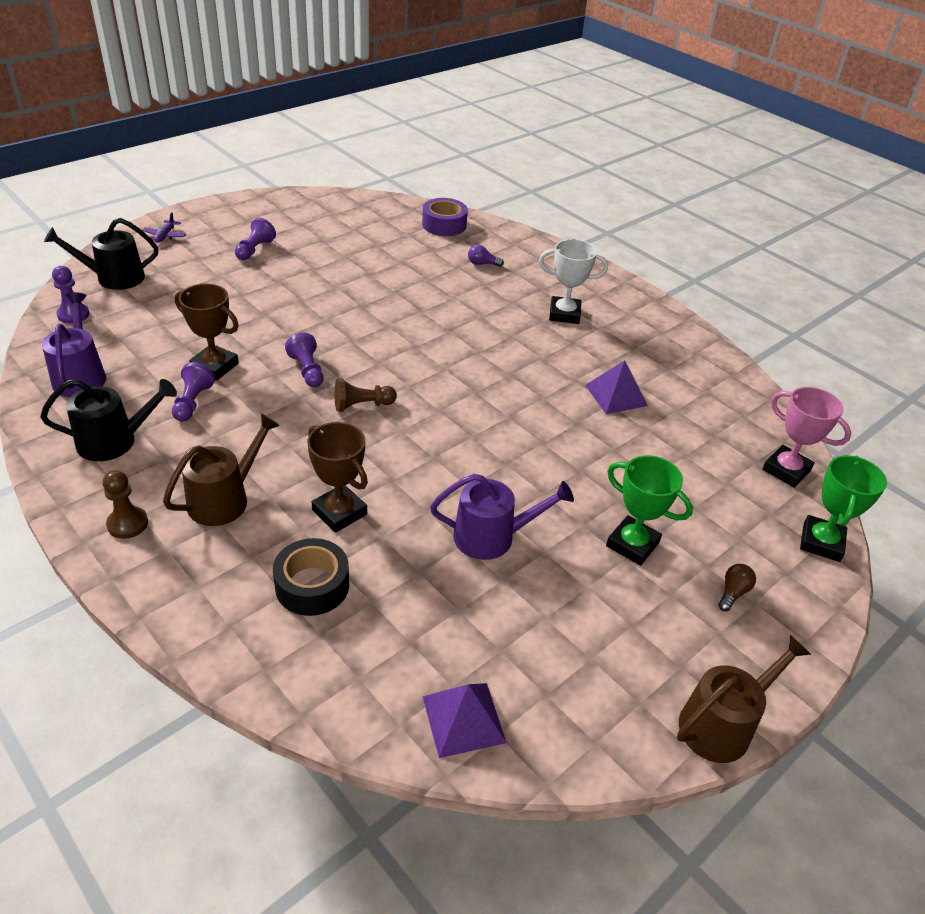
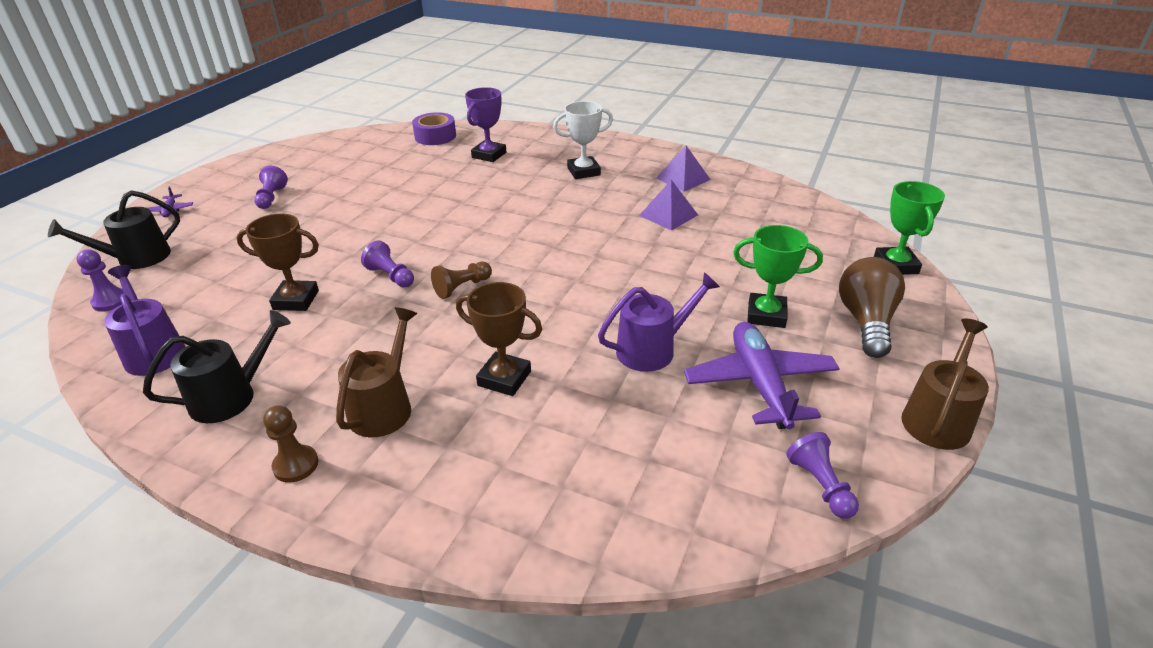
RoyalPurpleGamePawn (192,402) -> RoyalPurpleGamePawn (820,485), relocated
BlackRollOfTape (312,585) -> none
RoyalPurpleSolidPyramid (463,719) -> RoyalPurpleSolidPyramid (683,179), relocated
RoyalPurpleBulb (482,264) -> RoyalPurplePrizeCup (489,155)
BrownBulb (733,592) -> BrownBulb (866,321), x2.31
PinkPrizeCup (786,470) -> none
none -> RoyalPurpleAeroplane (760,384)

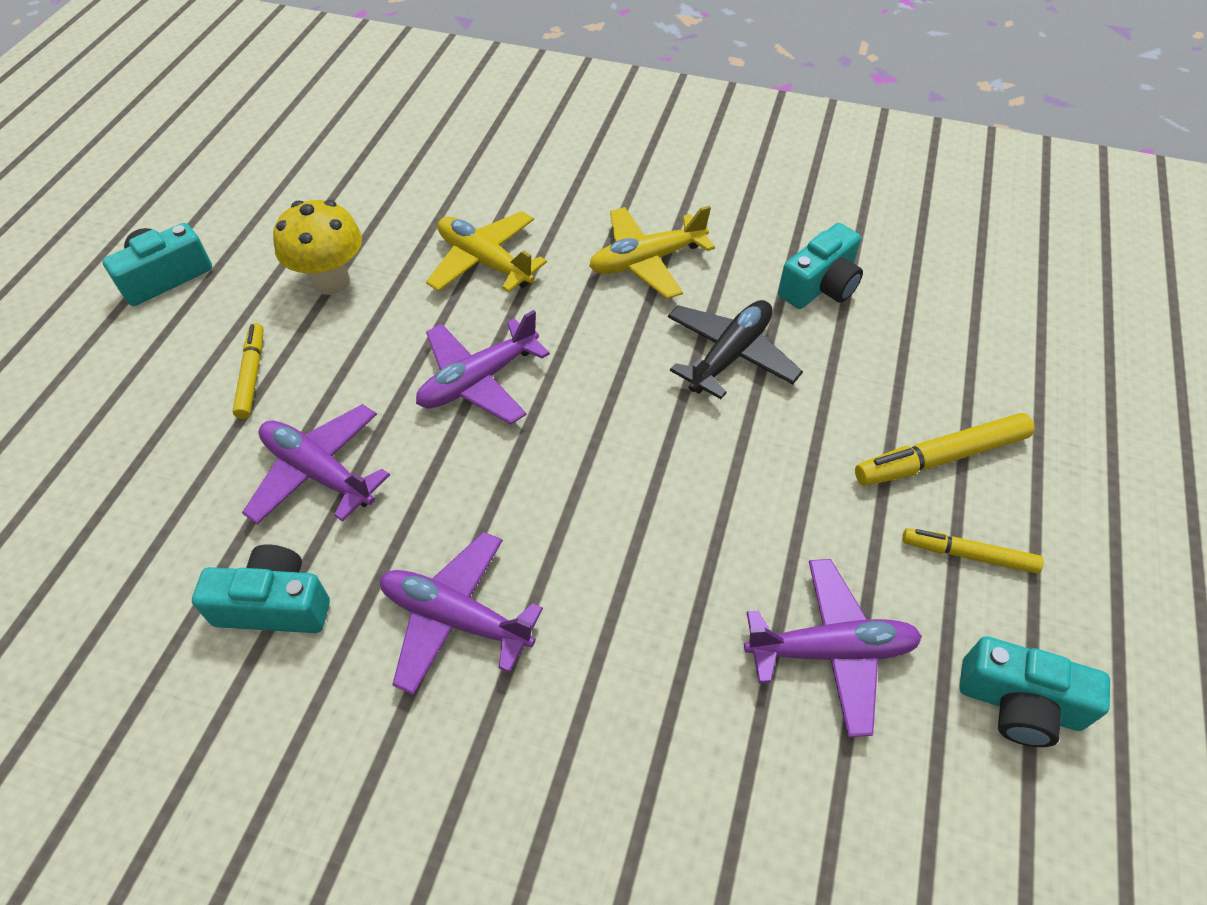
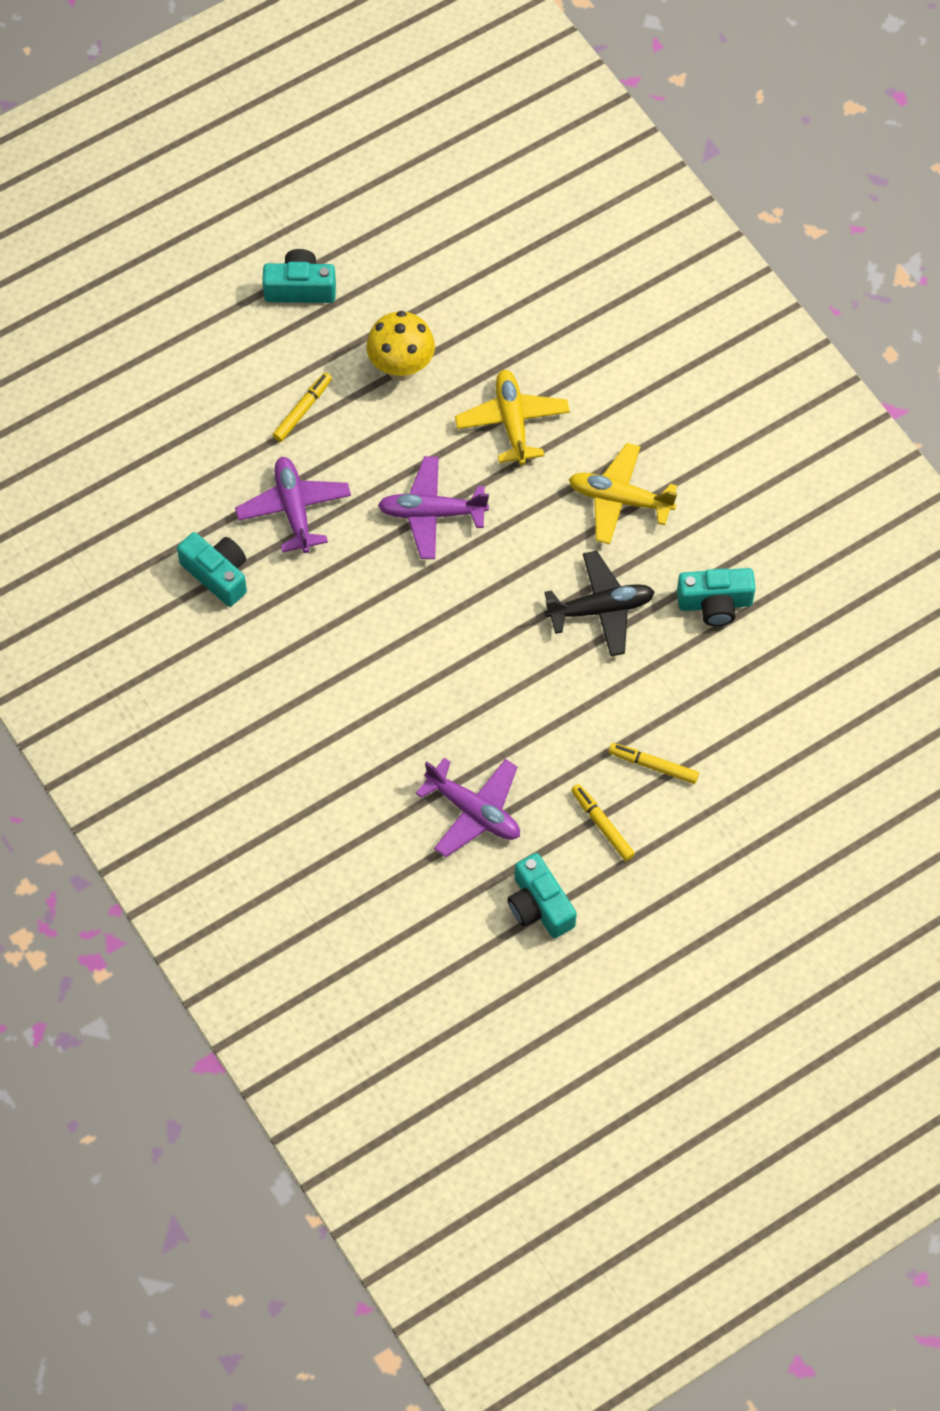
RoyalPurpleAeroplane (456,618) -> none
GoldenFeltPen (940,458) -> GoldenFeltPen (653,765), x0.65

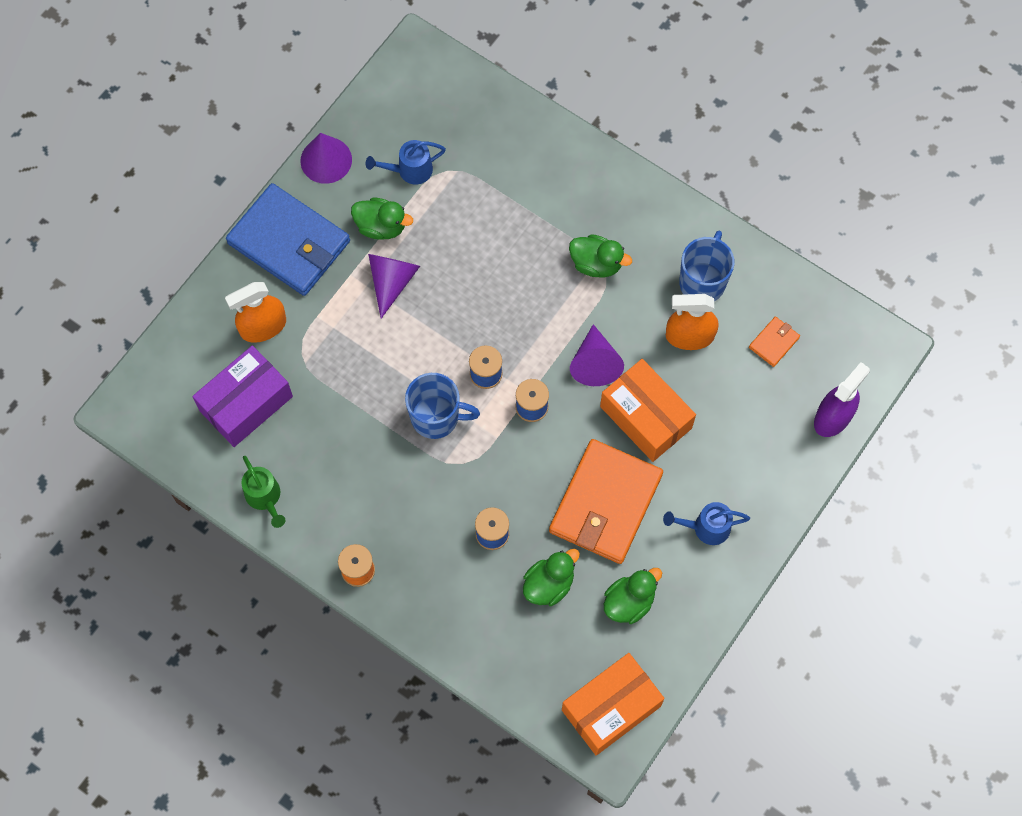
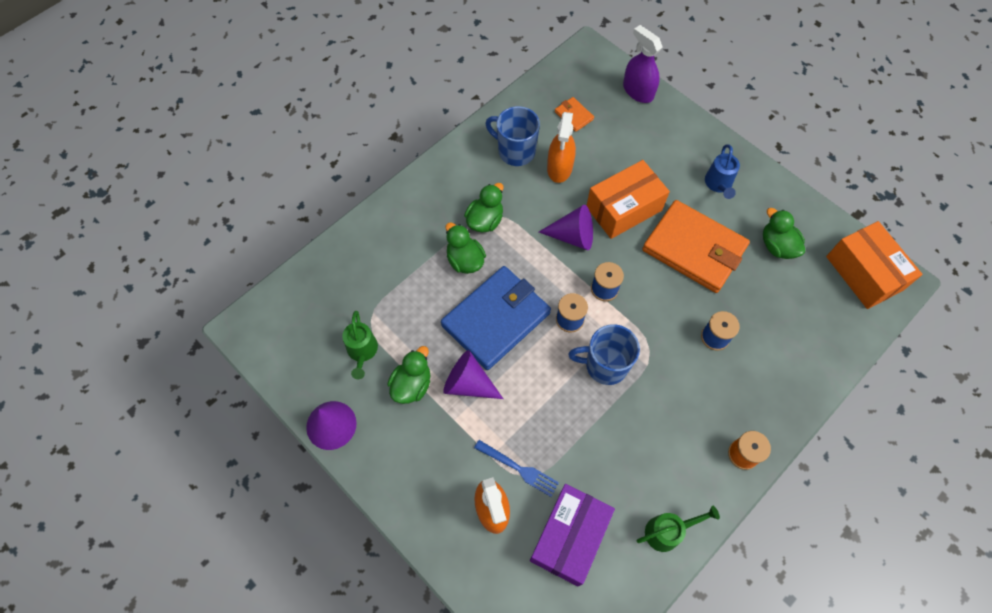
RoyalPurplePackage (246,403) -> RoyalPurplePackage (569,537), 60 degrees clockwise
BlueCardWallet (289,242) -> BlueCardWallet (496,319), relocated
BlueWateringCan (409,170) -> GreenWateringCan (362,352)
BlueCoffeeMug (436,417) -> BlueCoffeeMug (605,365), 105 degrees counterclockwise
GreenDuck (549,584) -> GreenDuck (465,260), relocated
none -> BlueTableFork (519,469)

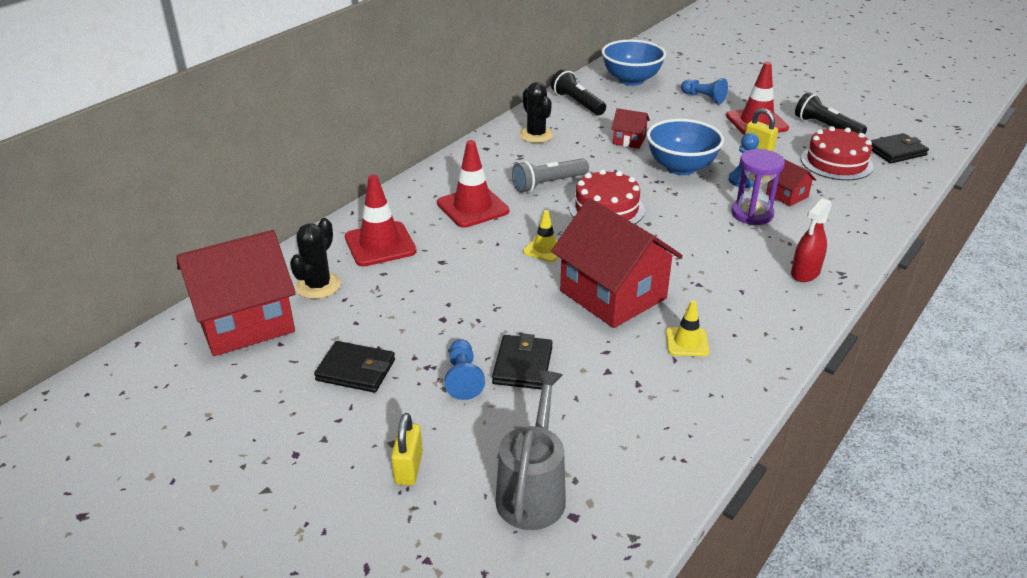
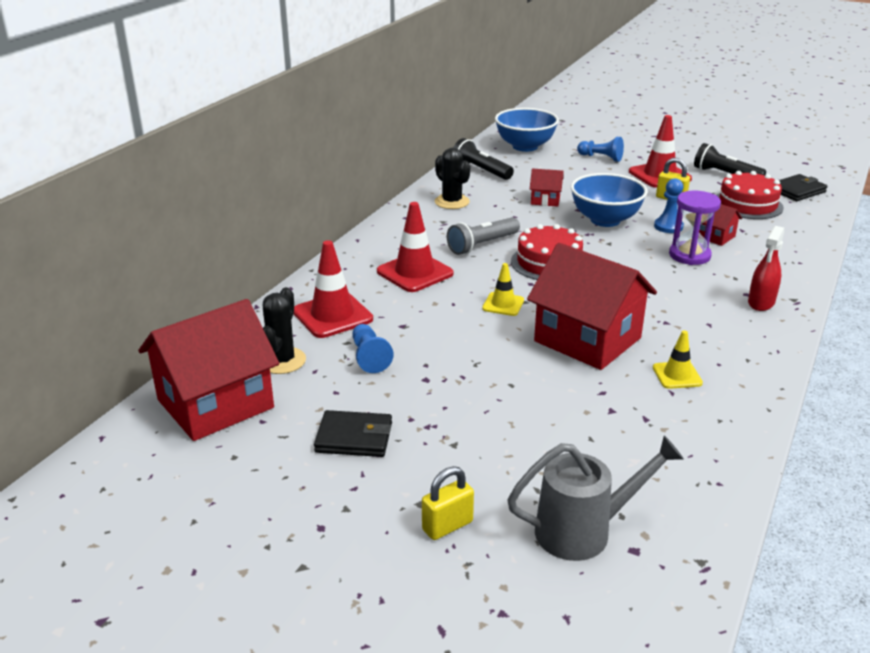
GoldenPadlock (408,468) -> GoldenPadlock (447,526), 60 degrees clockwise
BlueGamePawn (463,378) -> BlueGamePawn (369,357), relocated
BlackCardWallet (523,365) -> none
AshGreyWateringCan (533,491) -> AshGreyWateringCan (584,531), 75 degrees clockwise

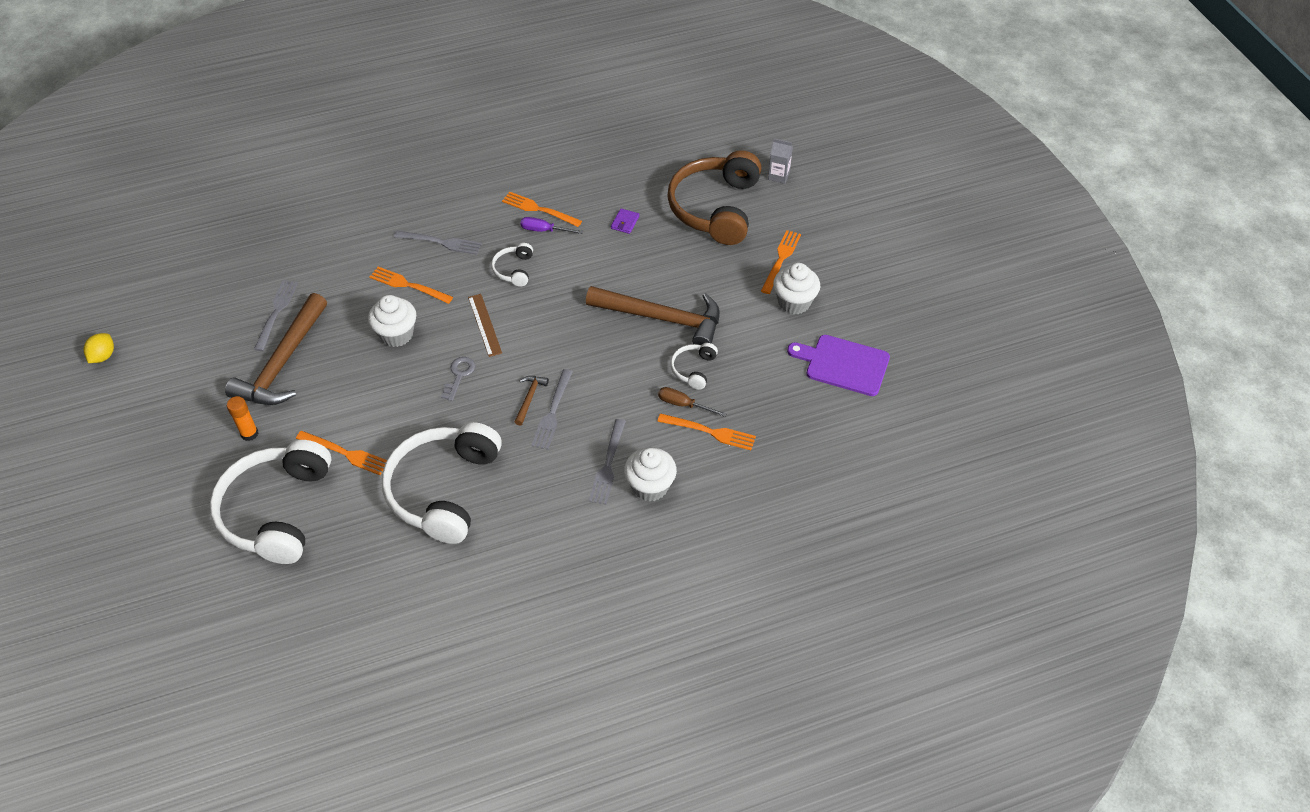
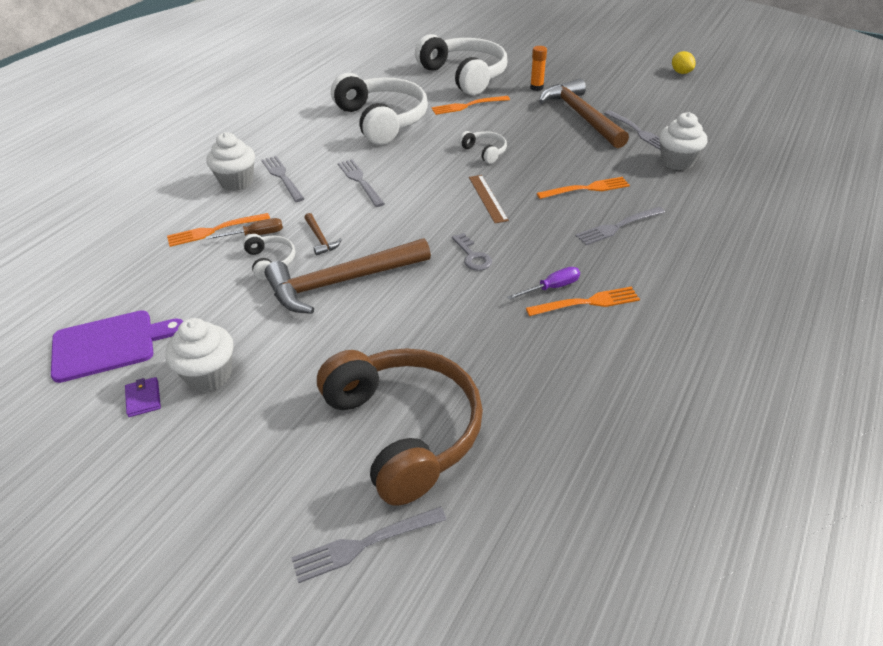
SnowWhiteFairyCake (396,334) -> SnowWhiteFairyCake (677,162), relocated
AshGreyKey (459,376) -> AshGreyKey (472,256), relocated
BrownStraightedge (484,325) -> BrownStraightedge (488,198), 45 degrees clockwise
SnowWhiteHeadphones (514,270) -> SnowWhiteHeadphones (485,152), relocated
BrownClawHammer (529,398) -> BrownClawHammer (320,239), relocated
RoyalPurpleCardWallet (625,222) -> RoyalPurpleCardWallet (143,399), relocated
OrangeTableFork (781,259) -> none
AshGreyJuiceCarton (778,176) -> AshGreyTableFork (363,545)

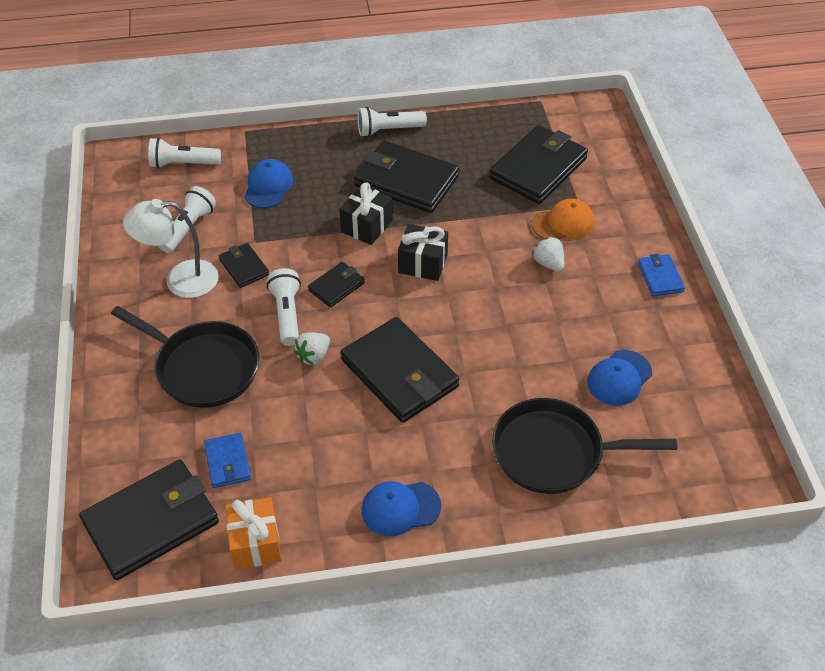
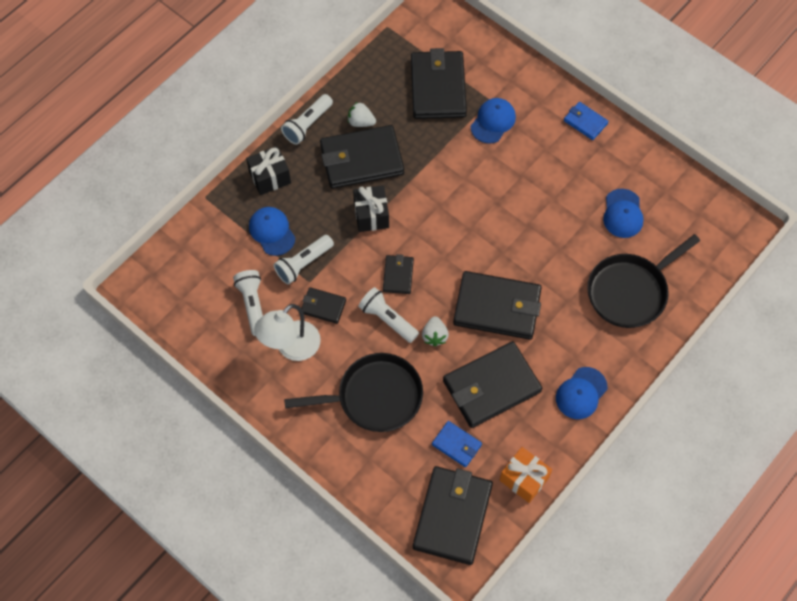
SnowWhitePocketTorch (183,164) -> SnowWhitePocketTorch (303,264), relocated
BlackWrappedGift (423,264) -> BlackWrappedGift (270,177), relocated
OrangeBaseballCap (563,223) -> BlueBaseballCap (493,121)
SnowWhiteToyStrawberry (548,263) -> SnowWhiteToyStrawberry (361,122), relocated
none -> BlackCardWallet (491,386)

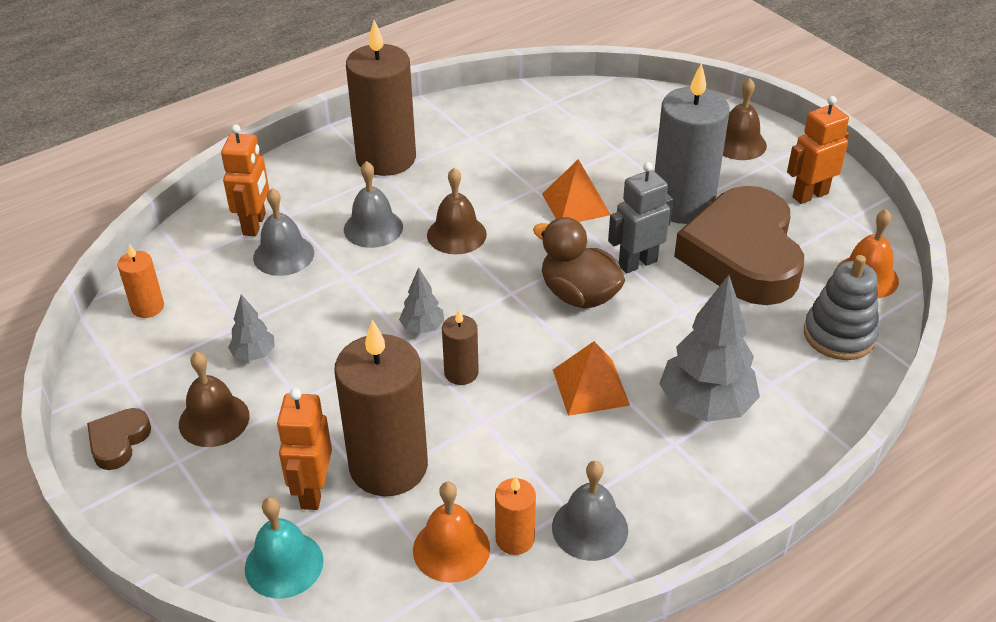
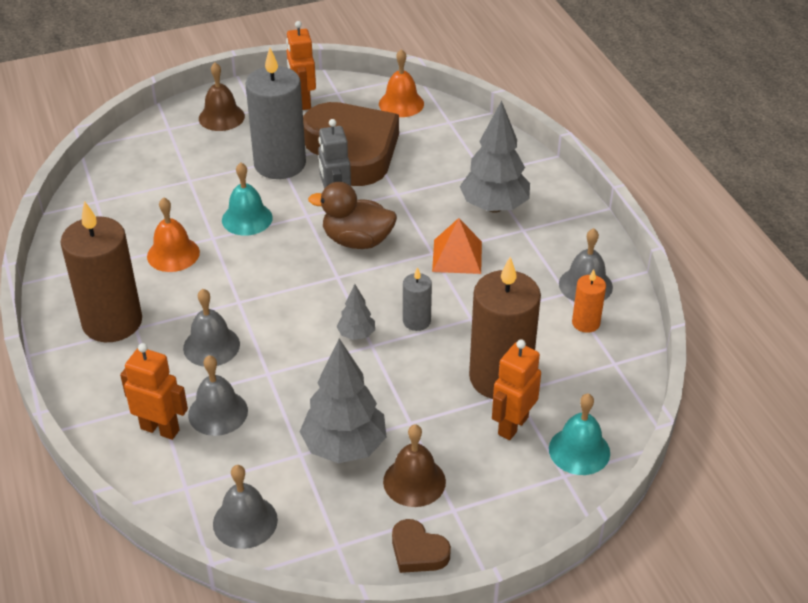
OrangePillarCandle (148,307) -> AshGreyBell (245,521)
AshGreyTree (254,354) -> AshGreyTree (344,447), x2.02
OrangeRobot (312,491) -> OrangeRobot (512,425), 105 degrees clockwise
OrangeBell (451,549) -> OrangeBell (173,254), relocated
BrownBell (456,234) -> none
BrownPillarCandle (461,373) -> AshGreyPillarCandle (416,321)
BrownDuck (579,295) -> BrownDuck (357,241), 45 degrees clockwise
OrangeSolidPyramid (576,204) -> TealBell (247,218)
BrownHeart (743,255) -> BrownHeart (352,150), 135 degrees counterclockwise
AshGreyRingStacker (839,335) -> none

